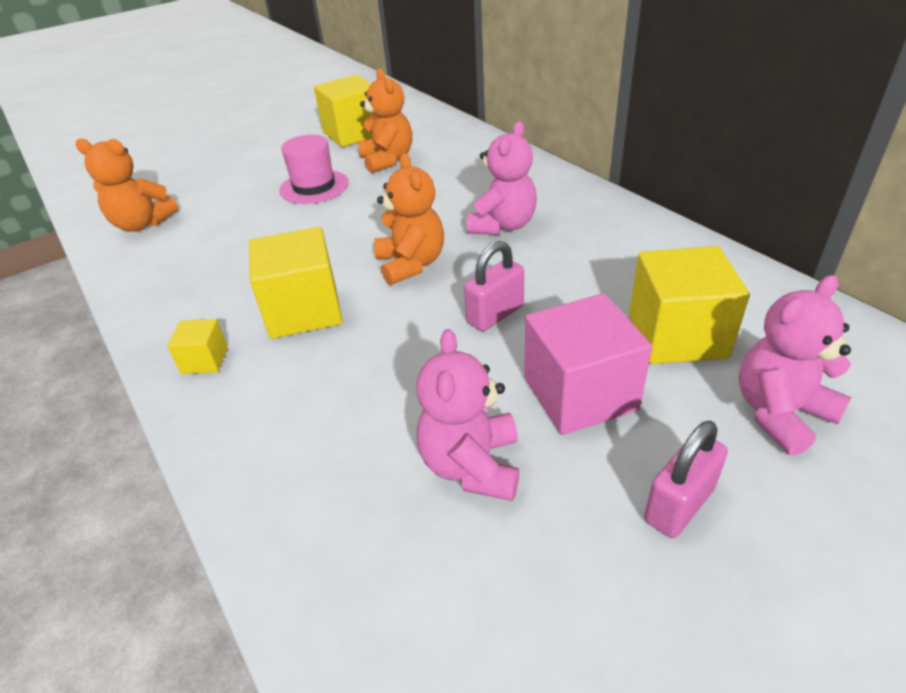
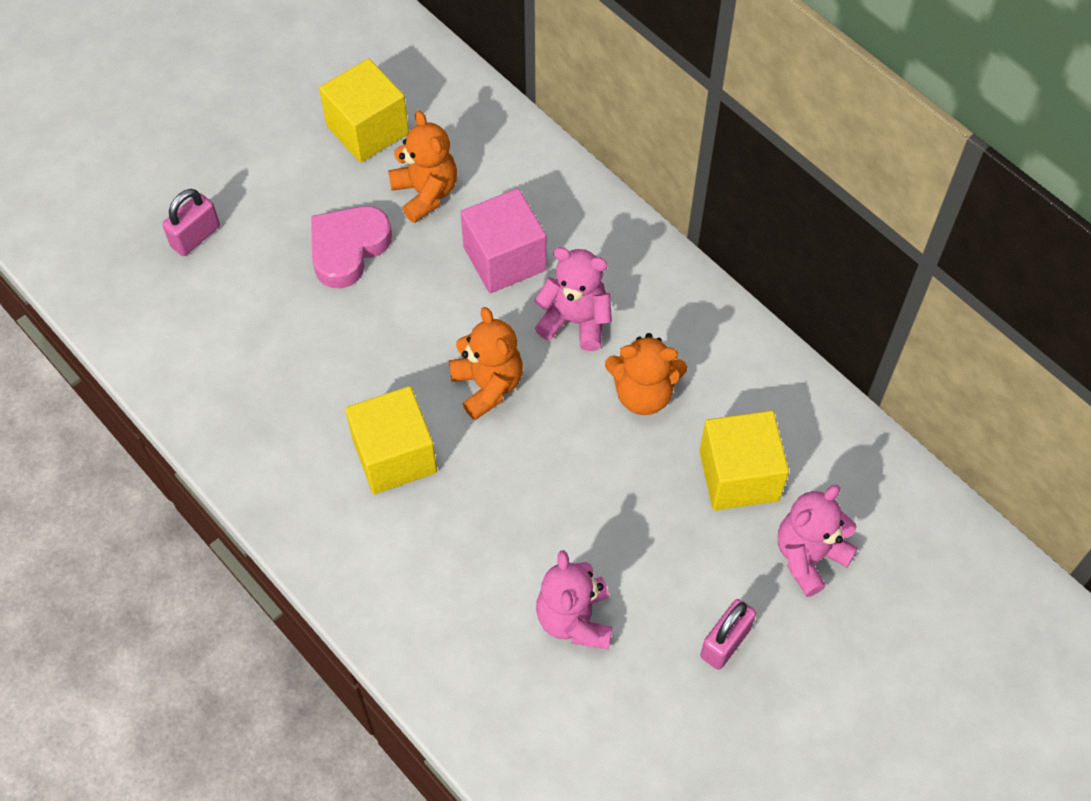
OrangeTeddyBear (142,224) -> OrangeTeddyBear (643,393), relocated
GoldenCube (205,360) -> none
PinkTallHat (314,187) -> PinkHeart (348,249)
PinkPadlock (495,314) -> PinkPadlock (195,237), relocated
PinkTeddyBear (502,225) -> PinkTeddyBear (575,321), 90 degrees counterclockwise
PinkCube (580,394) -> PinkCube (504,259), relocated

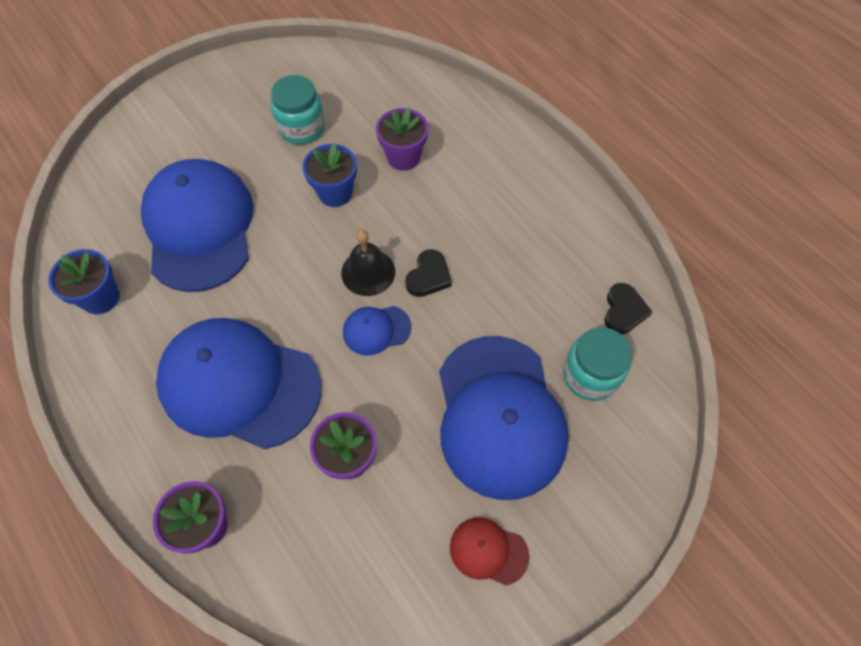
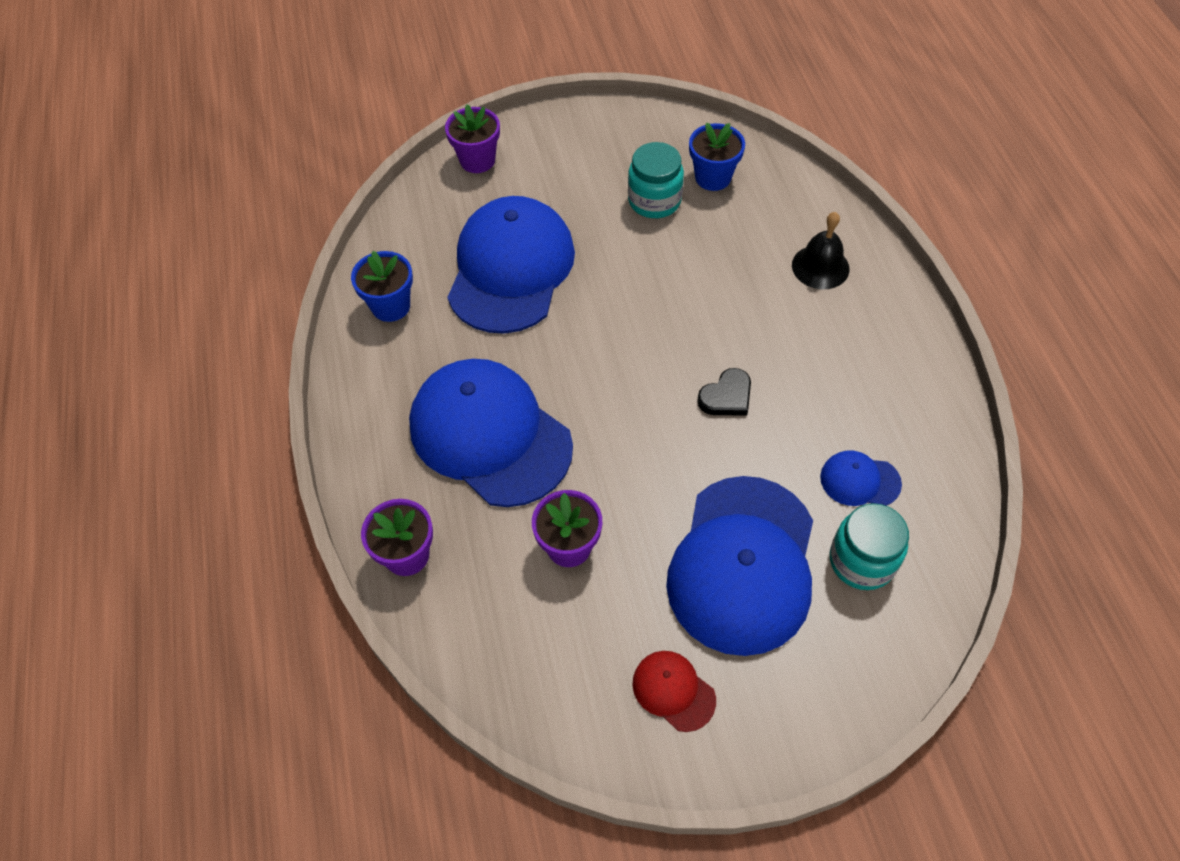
BluePlantPot (335,193) -> BluePlantPot (713,177), relocated
BlackBell (368,272) -> BlackBell (820,267), relocated
BlueBaseballCap (376,330) -> BlueBaseballCap (859,480), relocated
RoyalPurplePlantPot (403,157) -> RoyalPurplePlantPot (477,160), relocated
BlackHeart (624,311) -> none

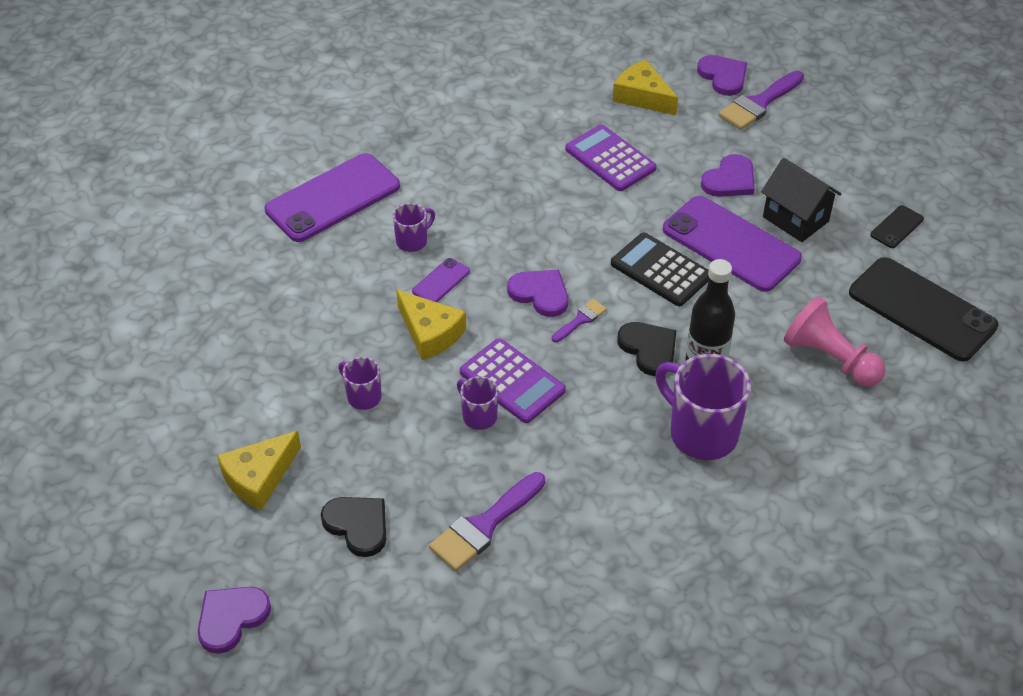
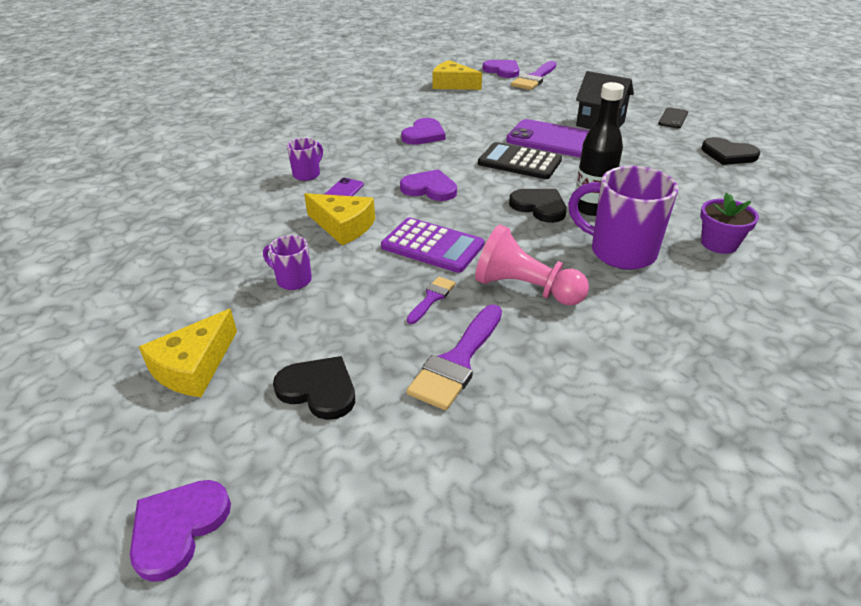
RoyalPurplePhone (333,198) -> none
RoyalPurpleCoffeeMug (478,416) -> none
RoyalPurplePaintbrush (581,320) -> RoyalPurplePaintbrush (432,298), relocated
RoyalPurplePocketCalculator (610,159) -> none
RoyalPurpleHeart (730,180) -> RoyalPurpleHeart (424,134), relocated
PinkGamePawn (830,358) -> PinkGamePawn (525,289), relocated
BlackPhone (922,309) -> BlackHeart (728,154)
none -> RoyalPurplePlantPot (719,243)

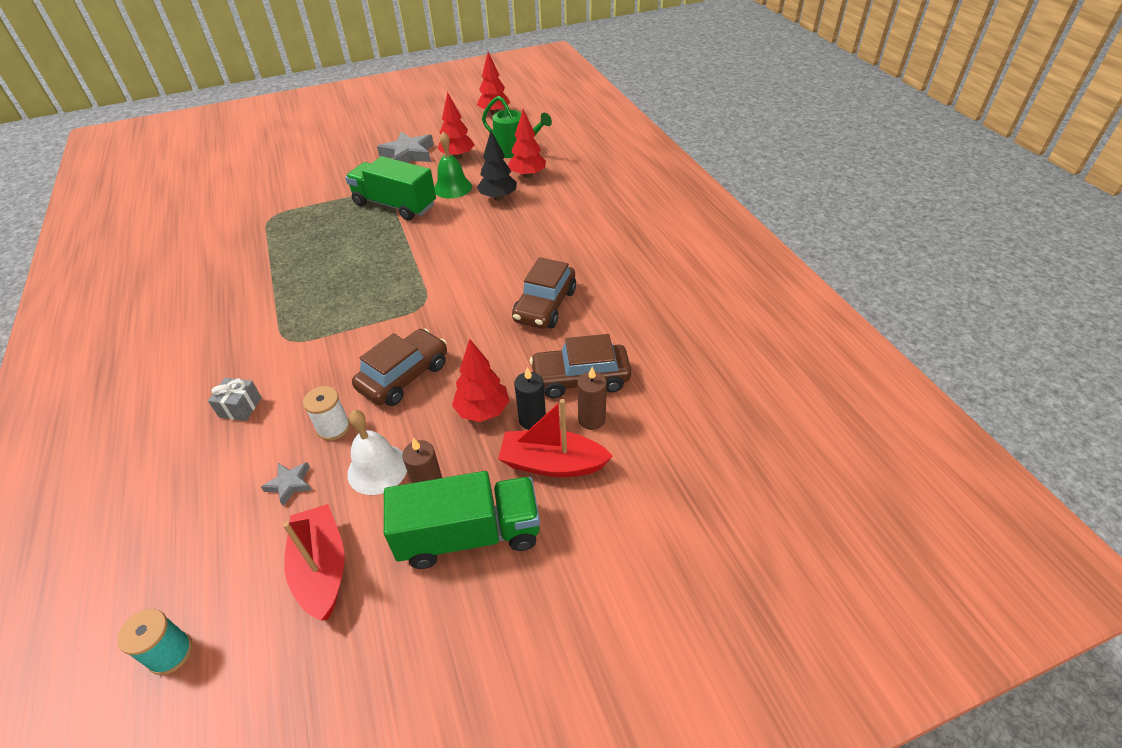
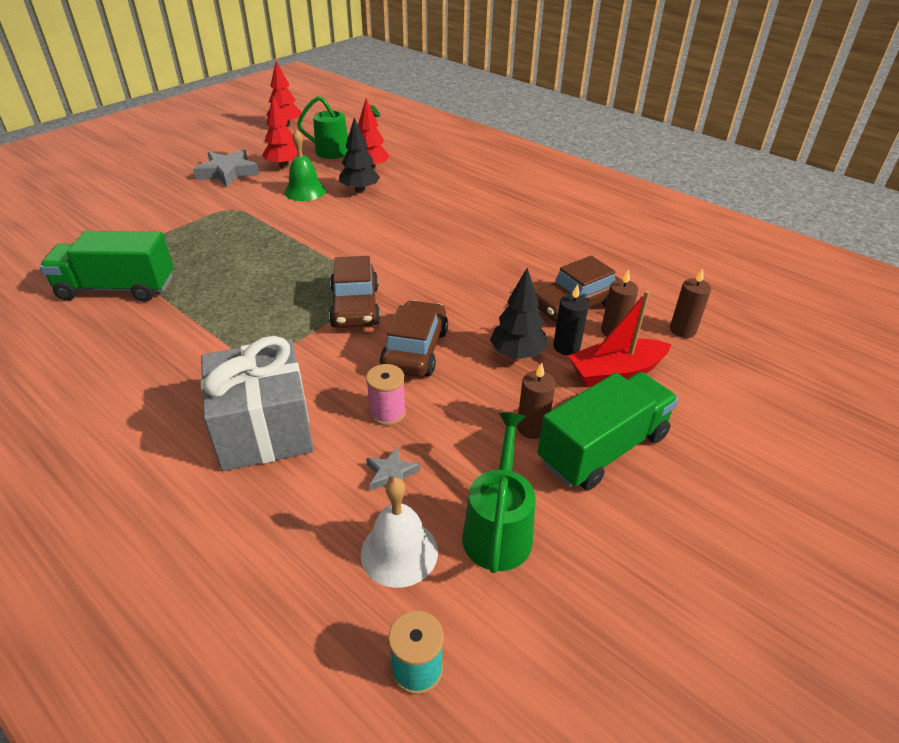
AshGreyWrappedGift (240,407) -> AshGreyWrappedGift (264,429), x2.41
RedSailboat (322,568) -> GreenWateringCan (498,528)
SnowWhiteReelOfThread (333,428) -> PinkReelOfThread (387,413)
GreenTruck (395,205) -> GreenTruck (117,289), relocated
SnowWhiteBell (377,469) -> SnowWhiteBell (399,552), relocated
RedTree (483,411) -> BlackTree (517,354)
BrownCar (545,306) -> BrownCar (355,307), relocated
none -> BrownPillarCandle (682,330)

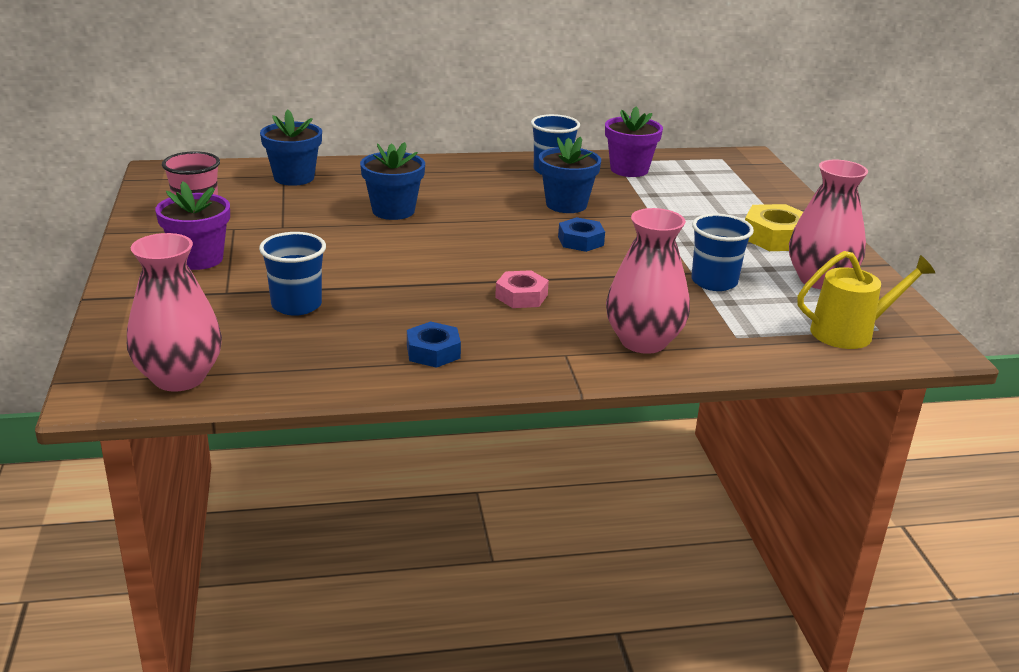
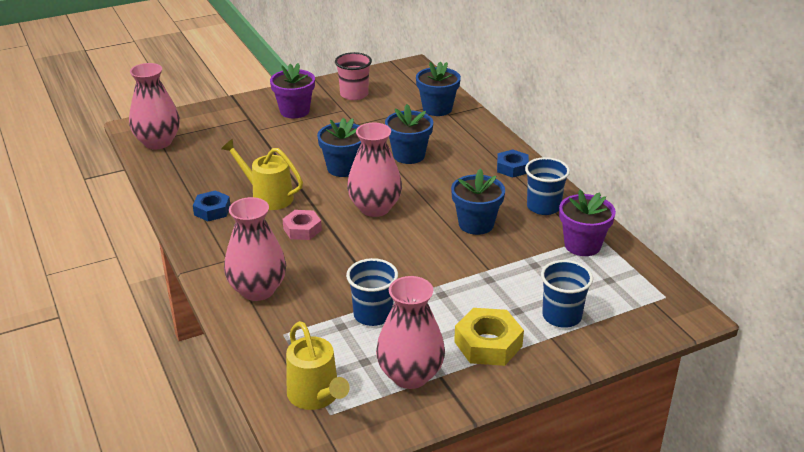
BlueCup (296,305) -> BlueCup (561,316), relocated
BlueNut (580,241) -> BlueNut (512,168), relocated
none -> GoldenWateringCan (268,197)
none -> BluePlantPot (343,168)
none -> PinkFlowerVase (375,208)

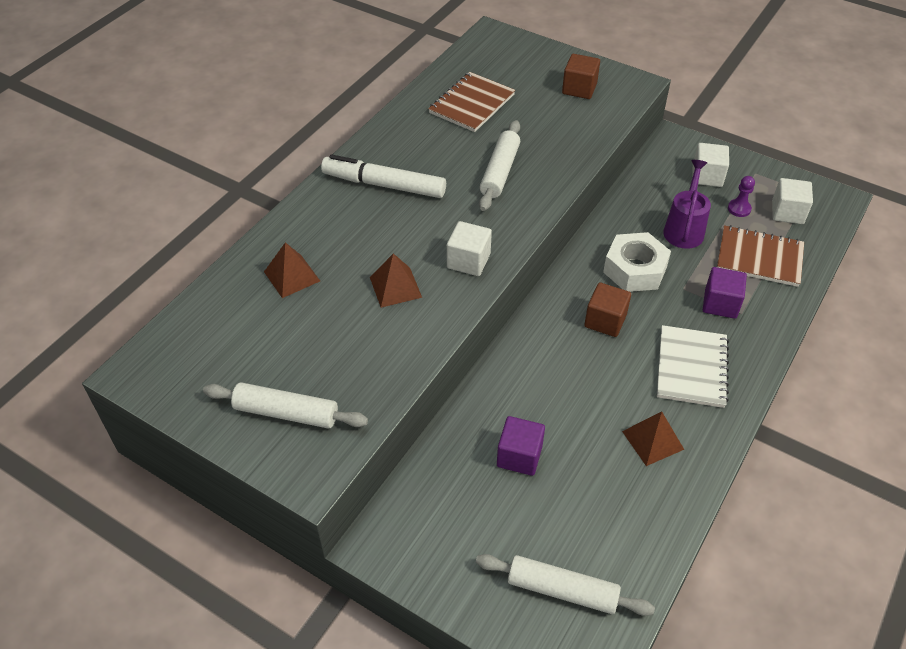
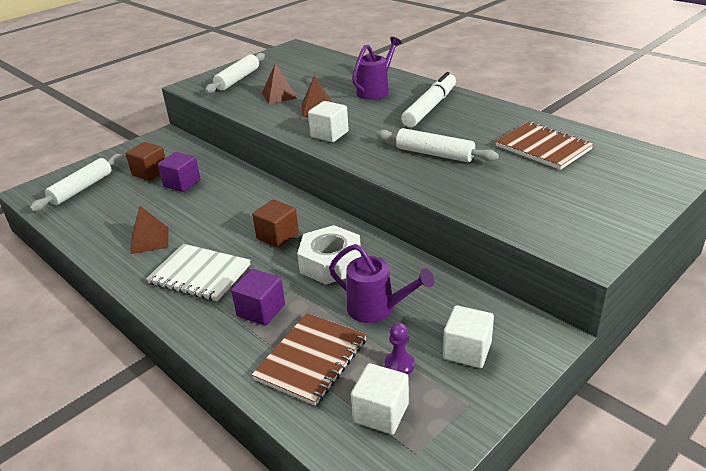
BrownSolidPyramid (291,276) -> BrownSolidPyramid (279,95), relocated
BrownCube (579,89) -> BrownCube (150,172), relocated
none -> RoyalPurpleWateringCan (376,90)

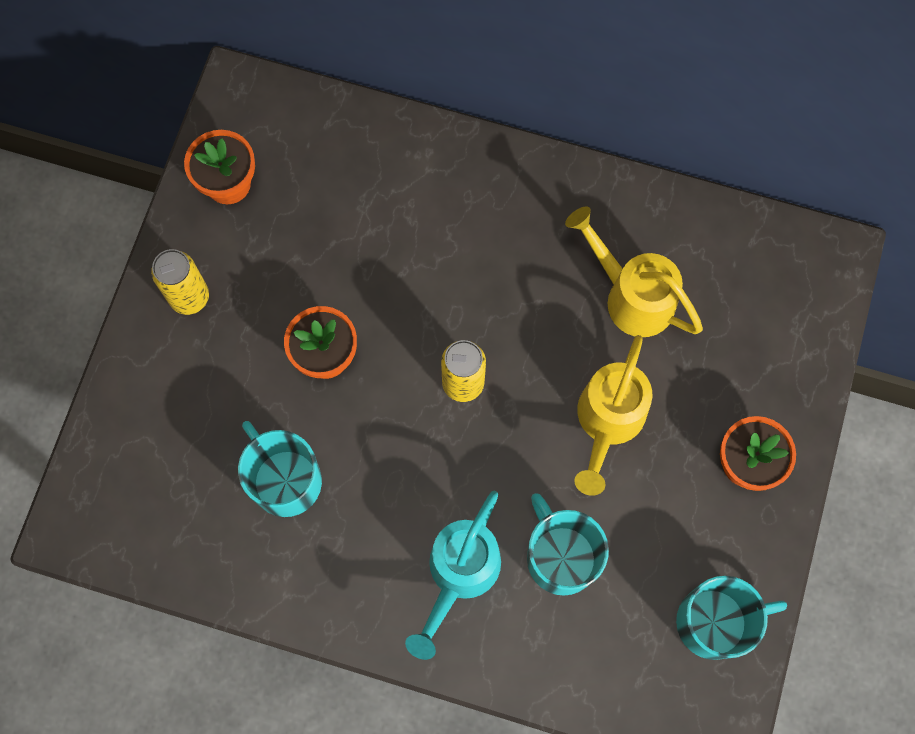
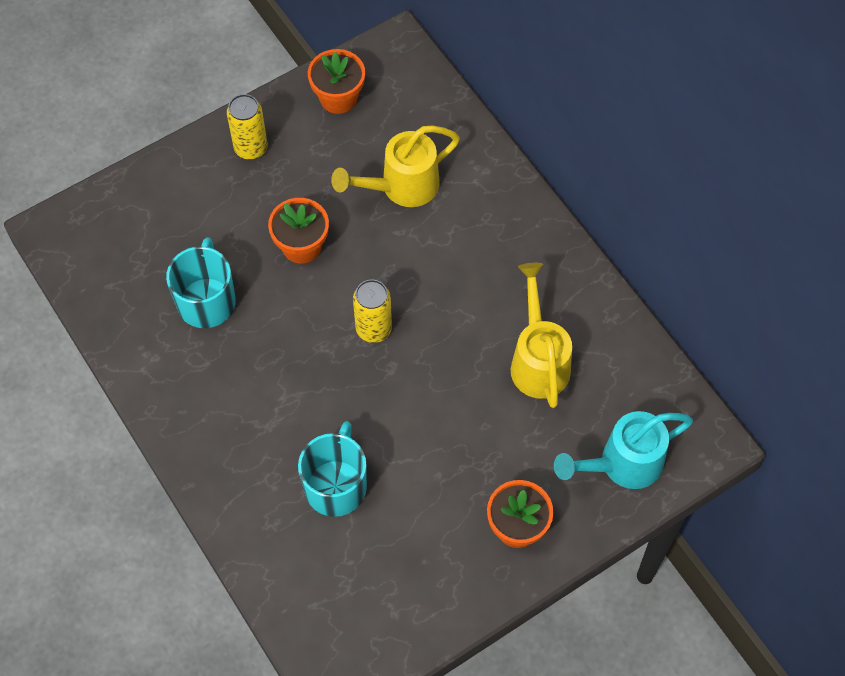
TealWateringCan (459,574) -> TealWateringCan (622,464), relocated
GoldenWateringCan (607,422) -> GoldenWateringCan (401,187), relocated
TealCoffeeMug (715,622) -> none

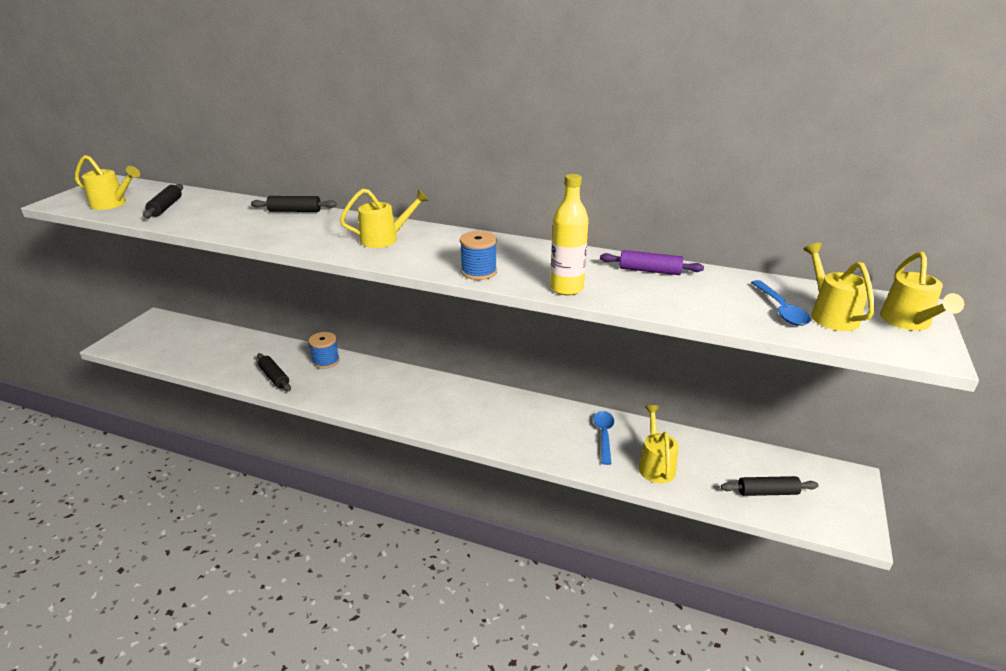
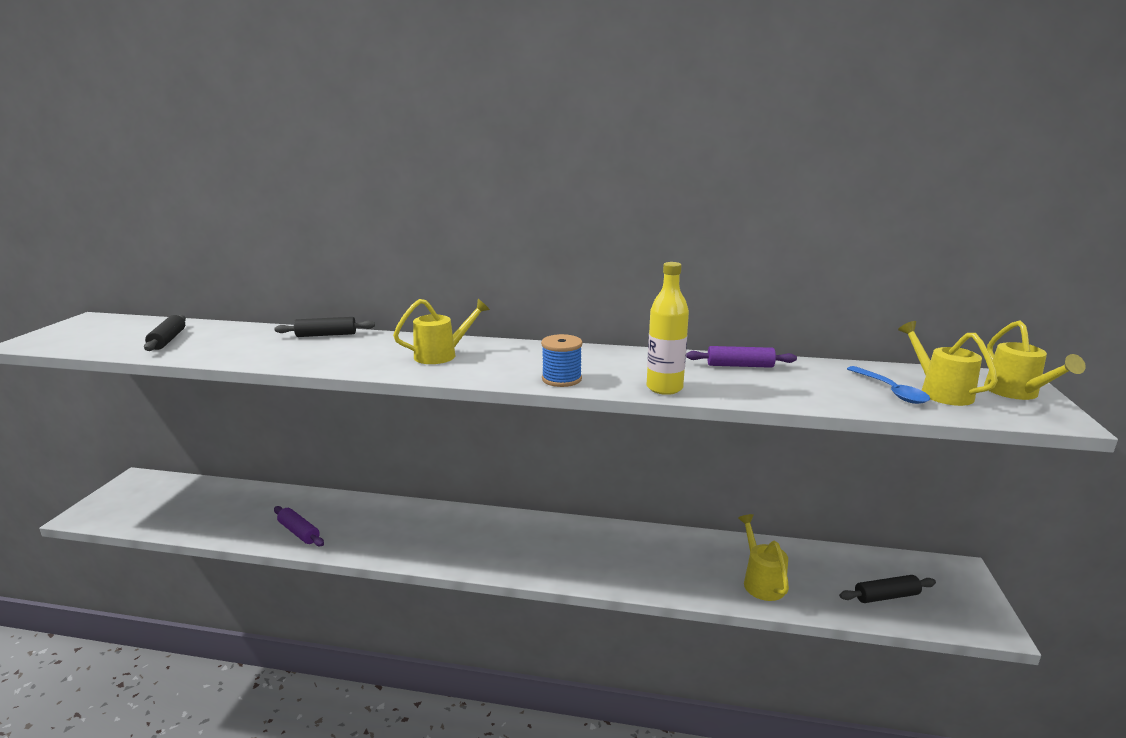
GoldenWateringCan (112,204) -> none
BlackDoughRoller (274,377) -> RoyalPurpleDoughRoller (299,532)
BlueReelOfThread (326,361) -> none
BlueSpoon (604,435) -> none

